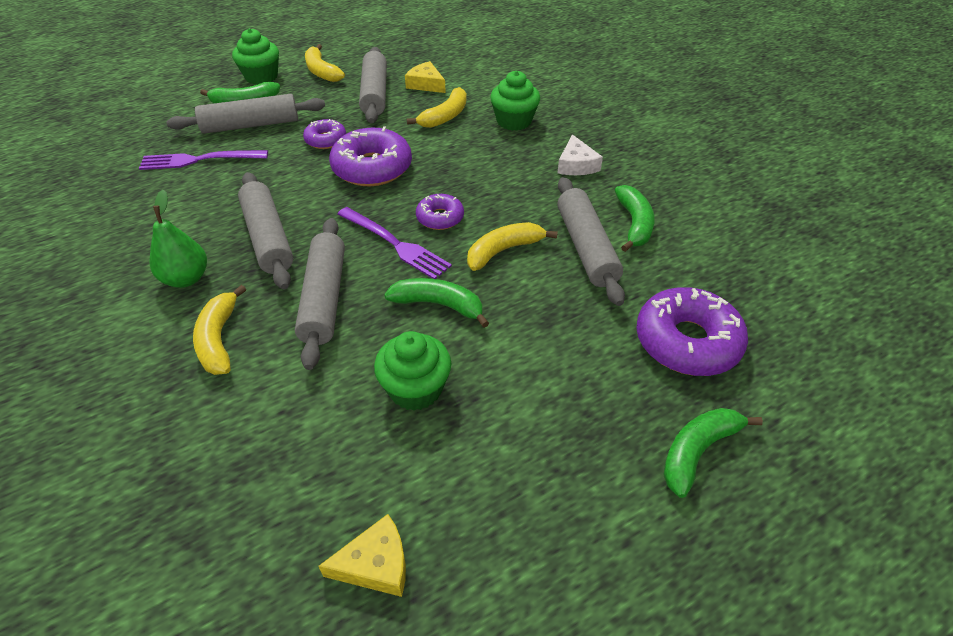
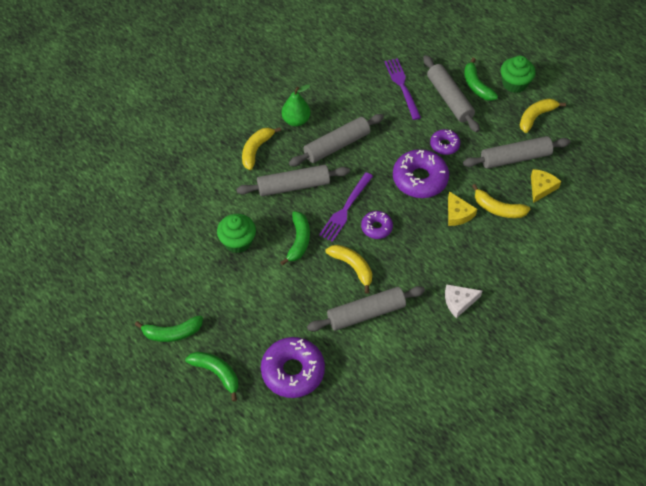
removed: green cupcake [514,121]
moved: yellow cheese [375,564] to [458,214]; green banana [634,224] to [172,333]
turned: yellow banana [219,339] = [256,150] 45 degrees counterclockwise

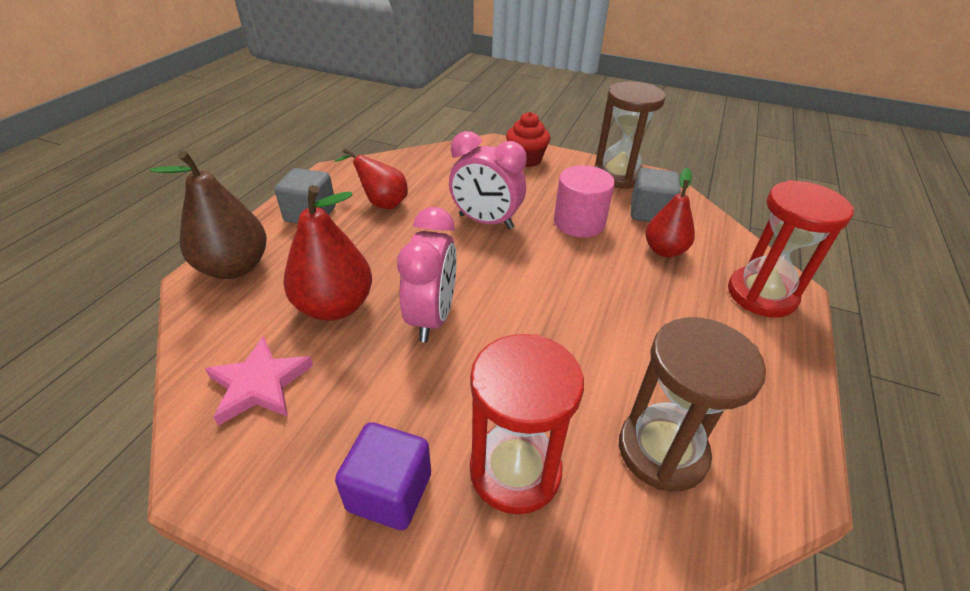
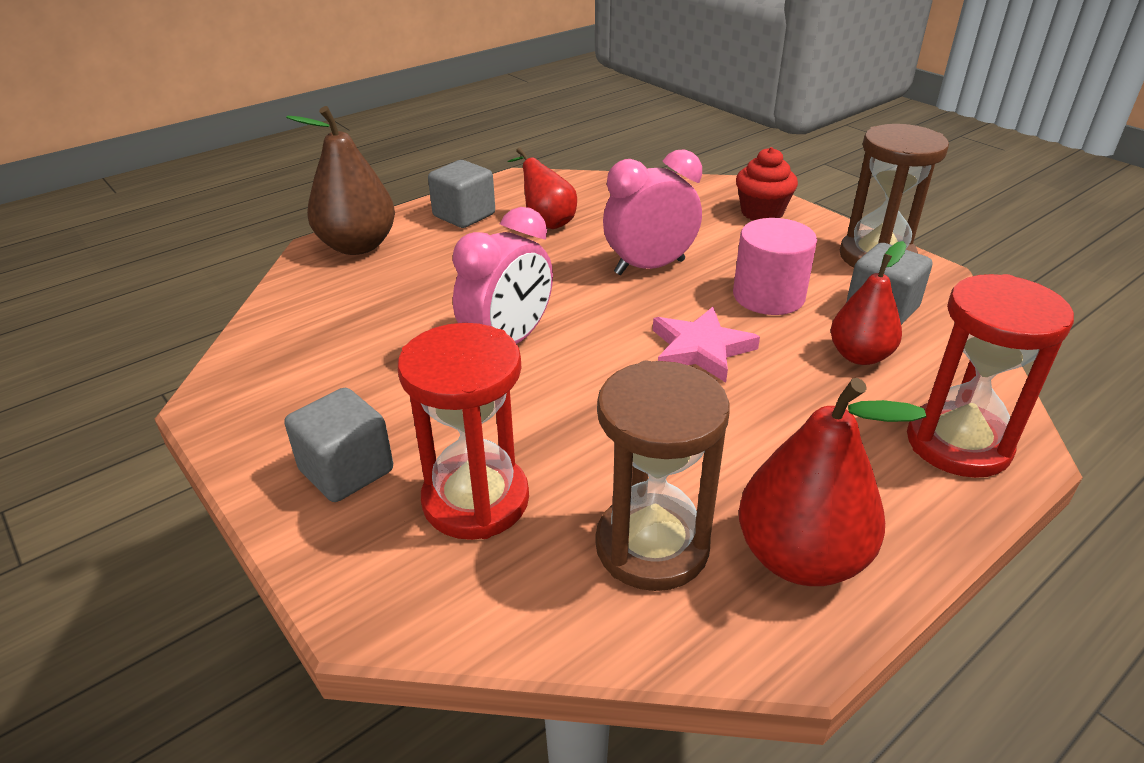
moved: pink star [259,384] to [700,349]; red pear [335,306] to [800,558]
recoloured: purple cube [389,492] to grey cube [346,471]
turned: pink clock [486,221] = [649,267] 105 degrees clockwise

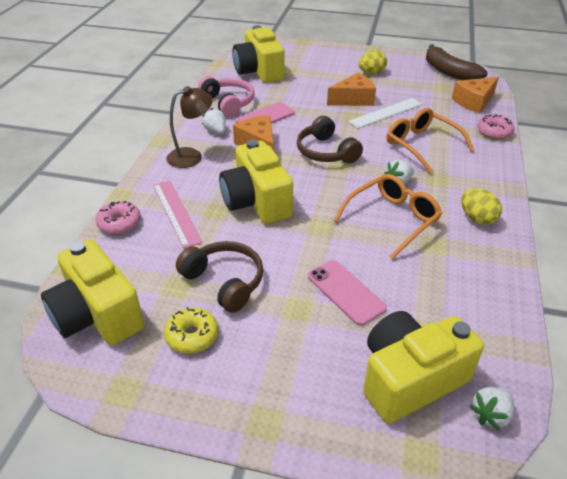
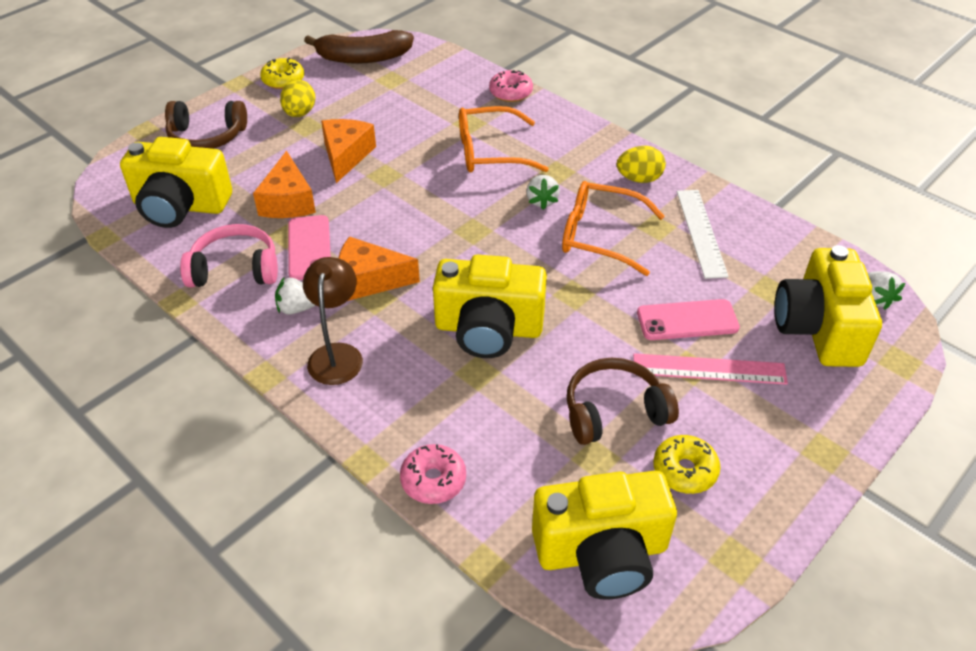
added: yellow donut [283,80]
moved: pink ruler [176,212] to [709,369]; brown headphones [326,152] to [207,137]; white ruler [386,113] to [701,232]; orange cheese [474,102] to [288,201]
turned: orange glasses [392,219] = [600,236] 60 degrees counterclockwise

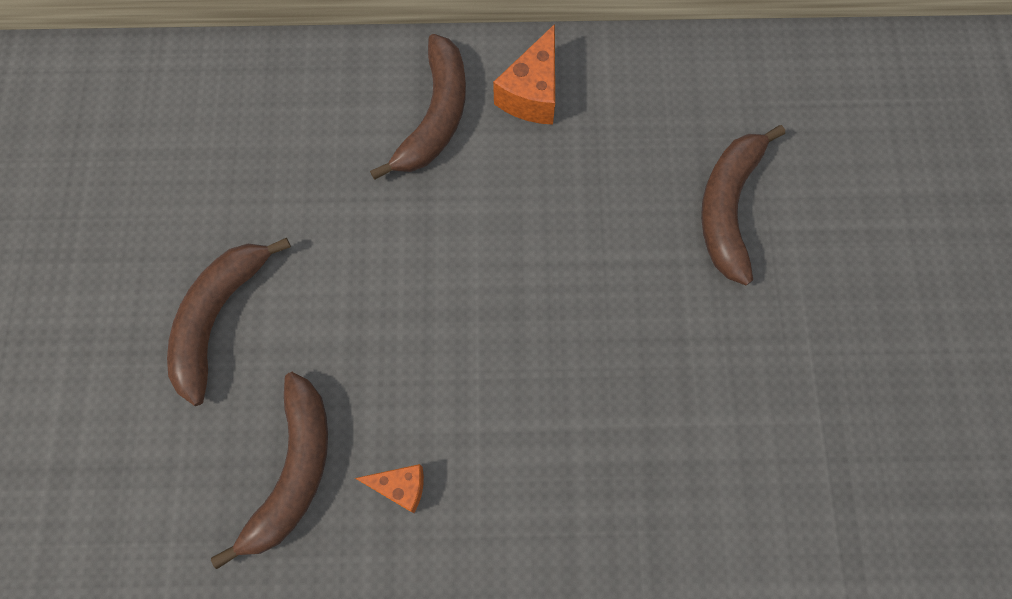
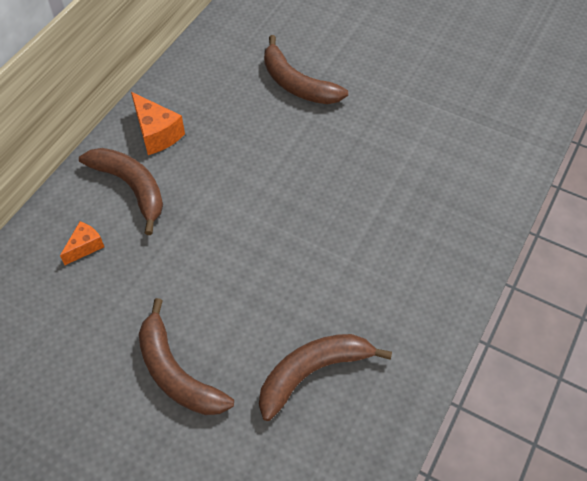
moved: orange cheese [400,487] to [85,247]
turned: brown banana [294,472] = [313,372] 75 degrees counterclockwise

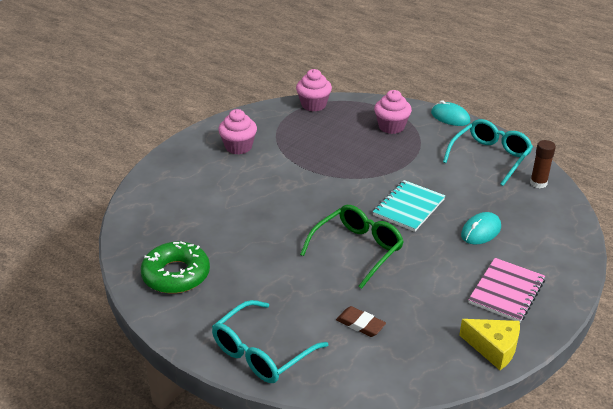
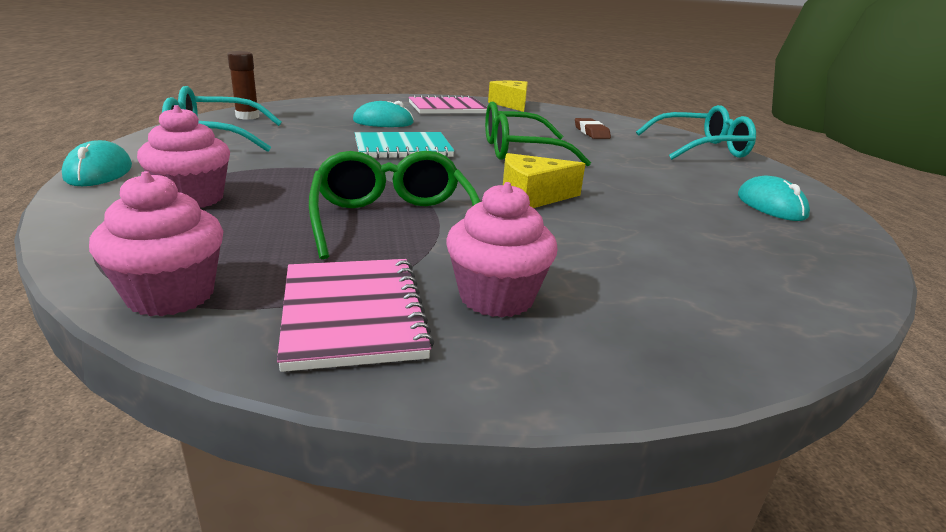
added: pink notebook [352,314]; green glasses [393,220]; yellow cheese [532,196]
replaced: green donut [176,275] to turquoise mouse [771,205]

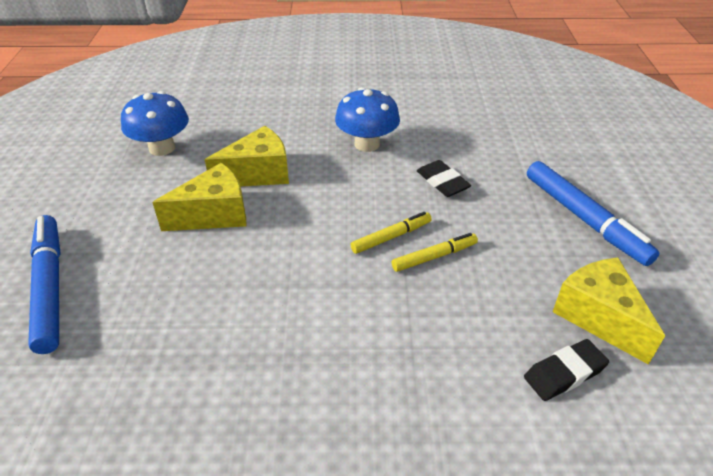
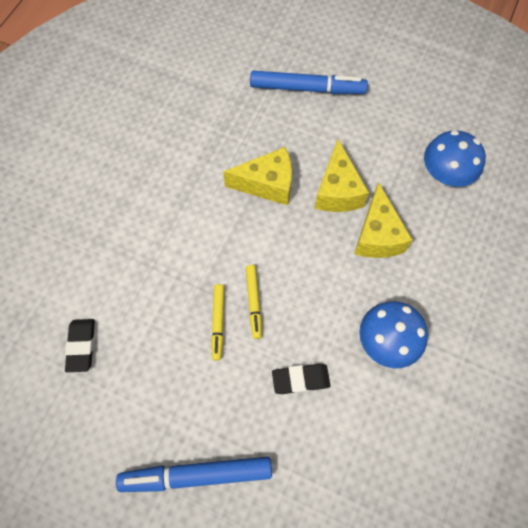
moved: yellow cheese [598,317] to [267,184]

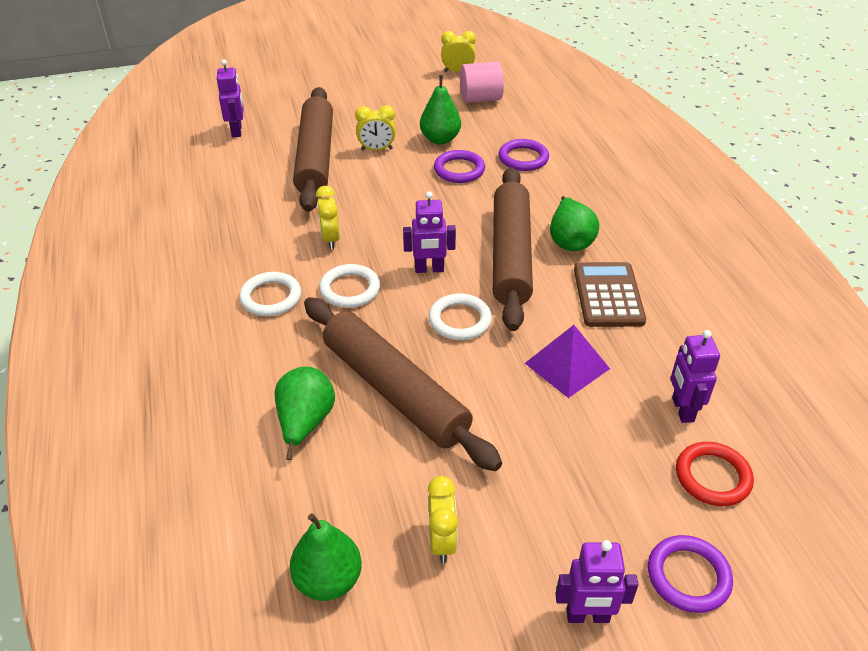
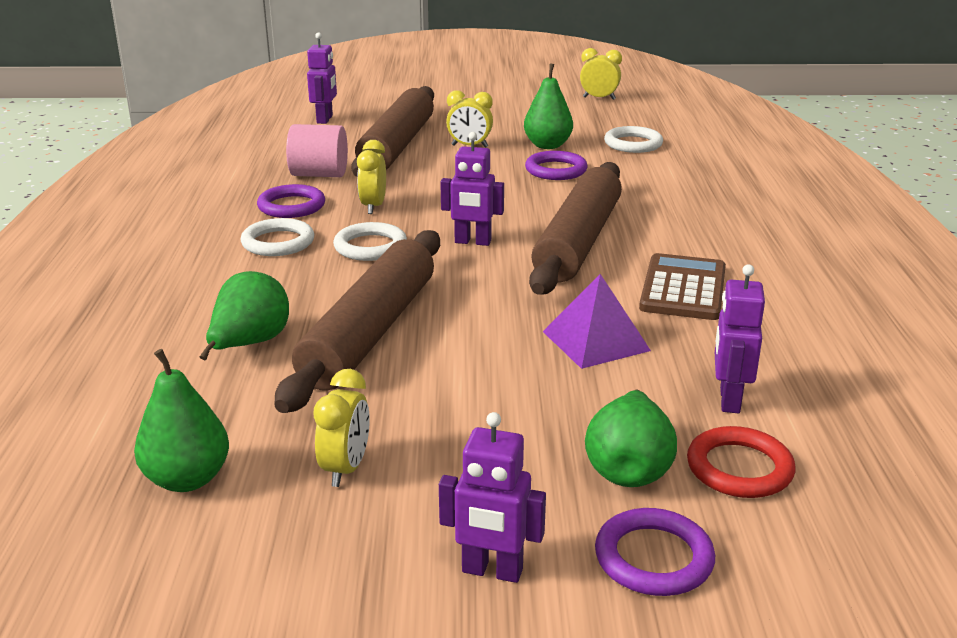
moved: white ring [460,320] to [633,144]; pink cylinder [480,99] to [319,174]; purple ring [523,158] to [291,206]; green pear [570,241] to [629,469]
turned: brown rolling pin [395,390] = [370,333] 45 degrees clockwise

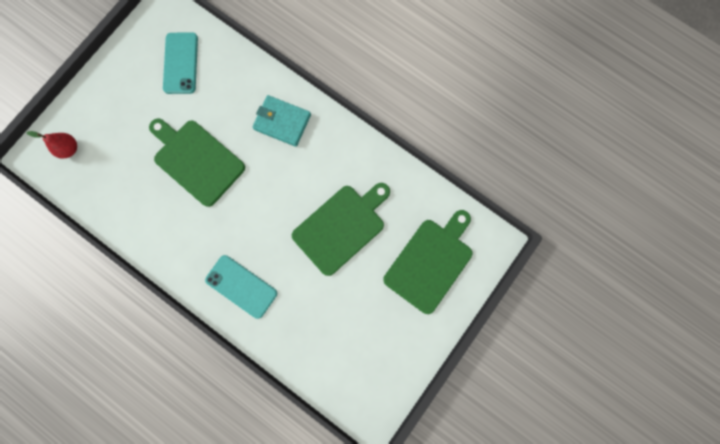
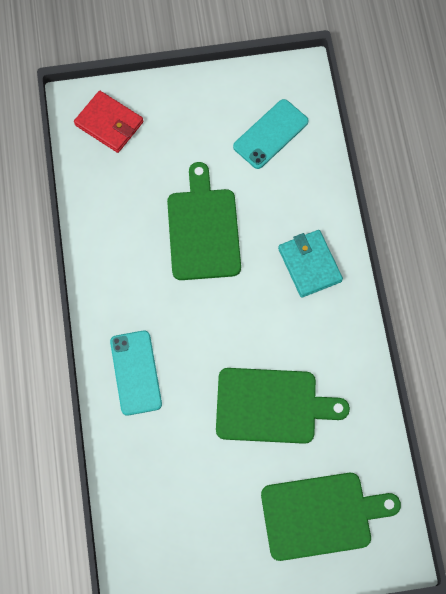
replaced: red pear [69,149] to red wallet [109,123]

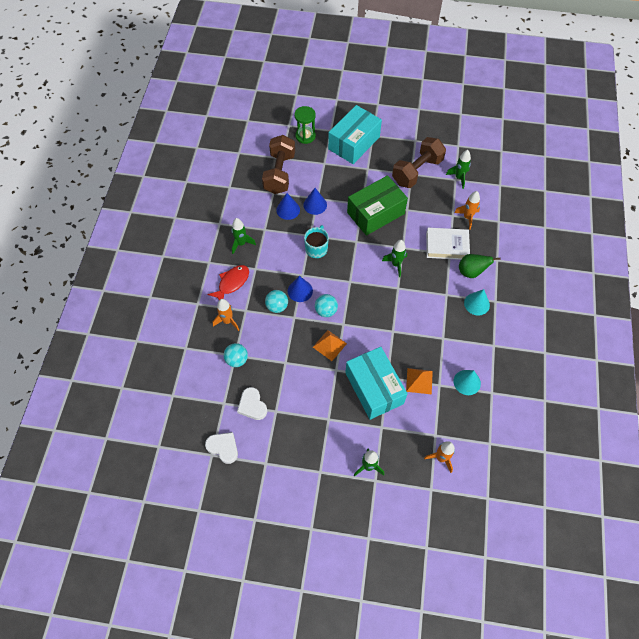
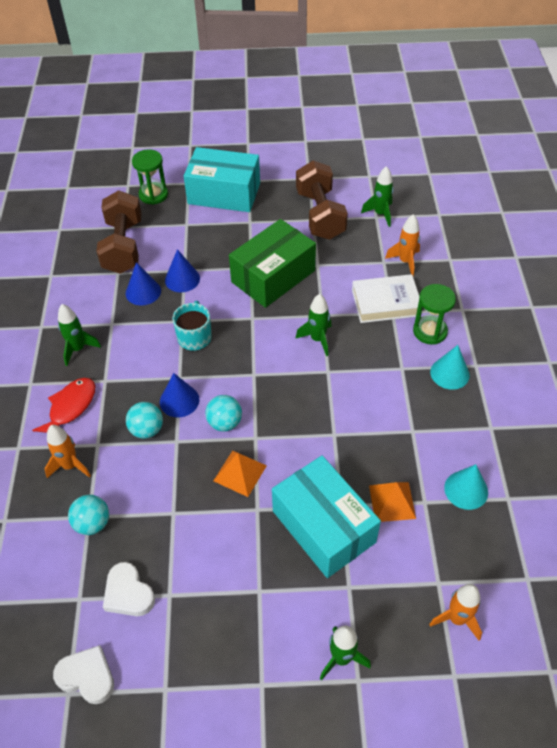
replaced: green pear [471,272] to green hourglass [430,331]
turned: turquoise box [354,143] = [224,193] 75 degrees clockwise; brown dumbbell [417,171] = [320,215] 45 degrees counterclockwise

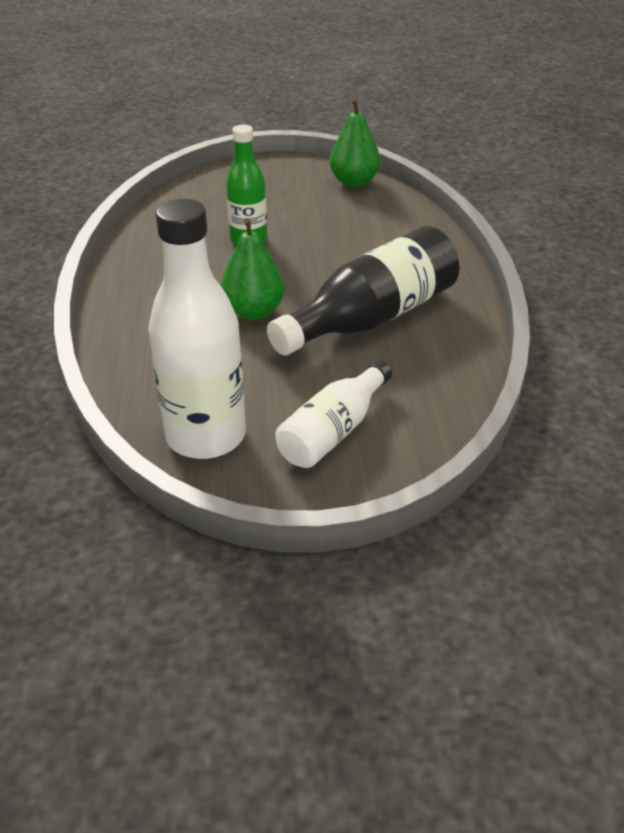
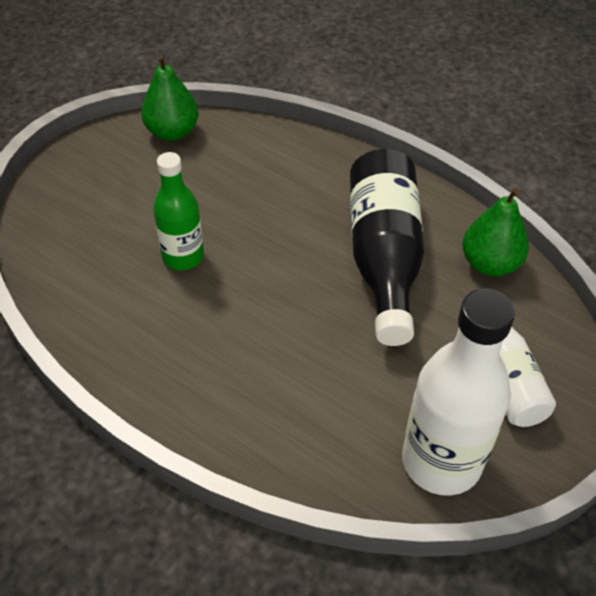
moved: green pear [253,312] to [490,264]

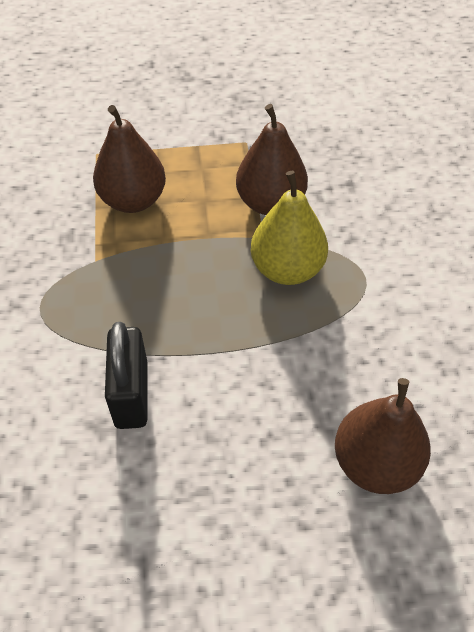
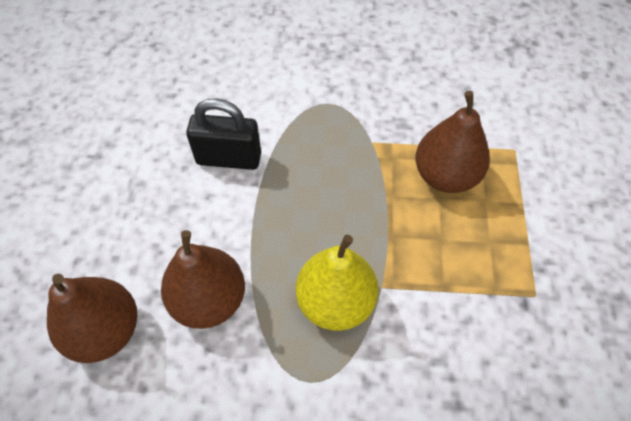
moved: brown pear [270,203] to [209,300]

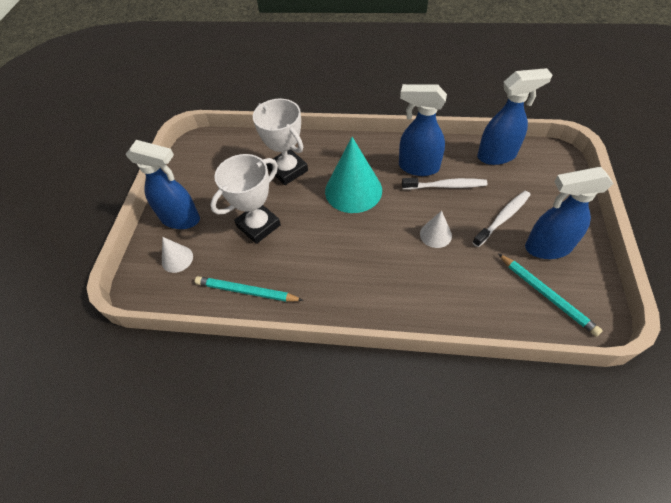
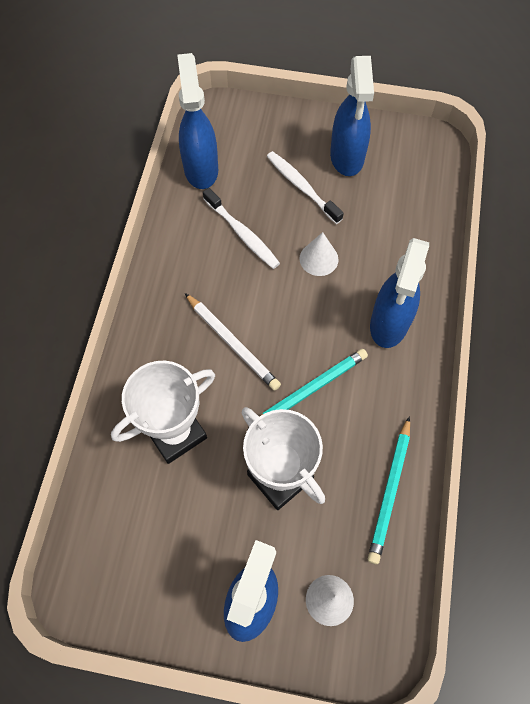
moved: blue spray bottle [418,167] to [389,324]; turquoise pencil [547,295] to [310,390]
replaced: turquoise cone [353,190] to white pencil [232,344]
turned: white toothbrush [446,186] = [242,234] 135 degrees clockwise

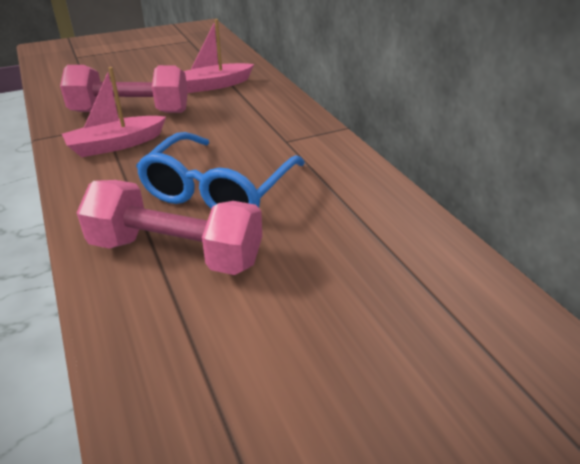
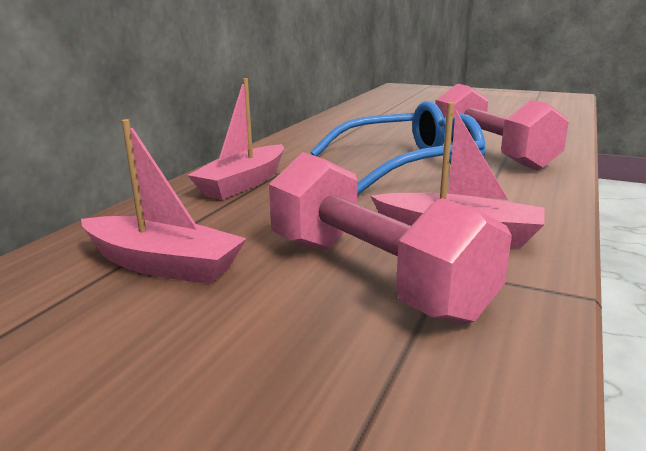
added: pink boat [243,183]

